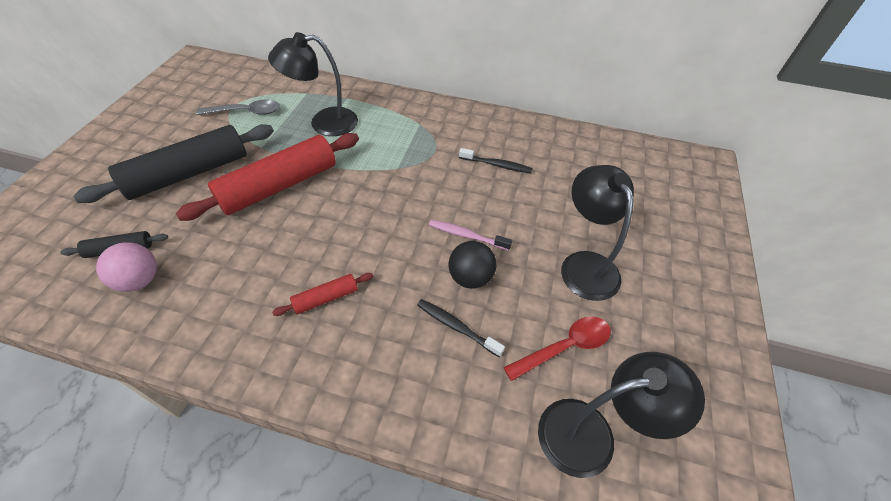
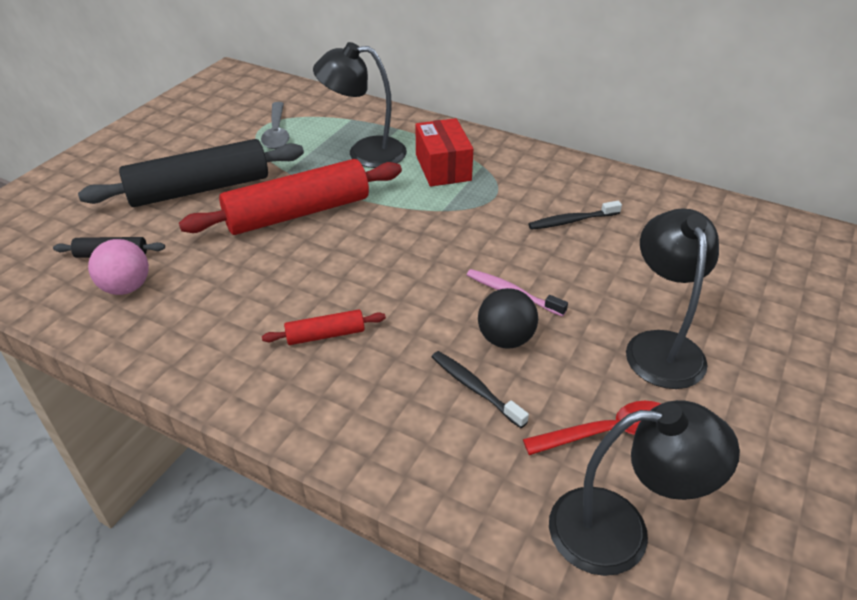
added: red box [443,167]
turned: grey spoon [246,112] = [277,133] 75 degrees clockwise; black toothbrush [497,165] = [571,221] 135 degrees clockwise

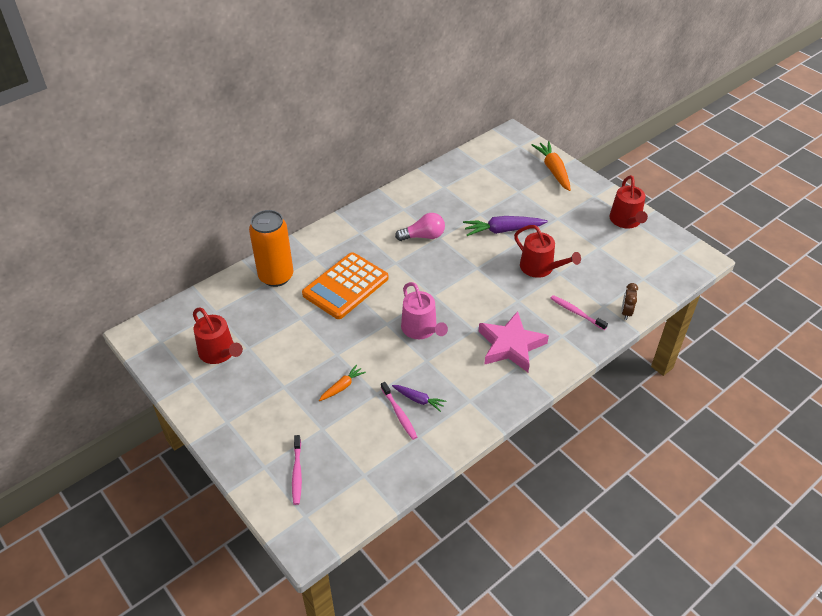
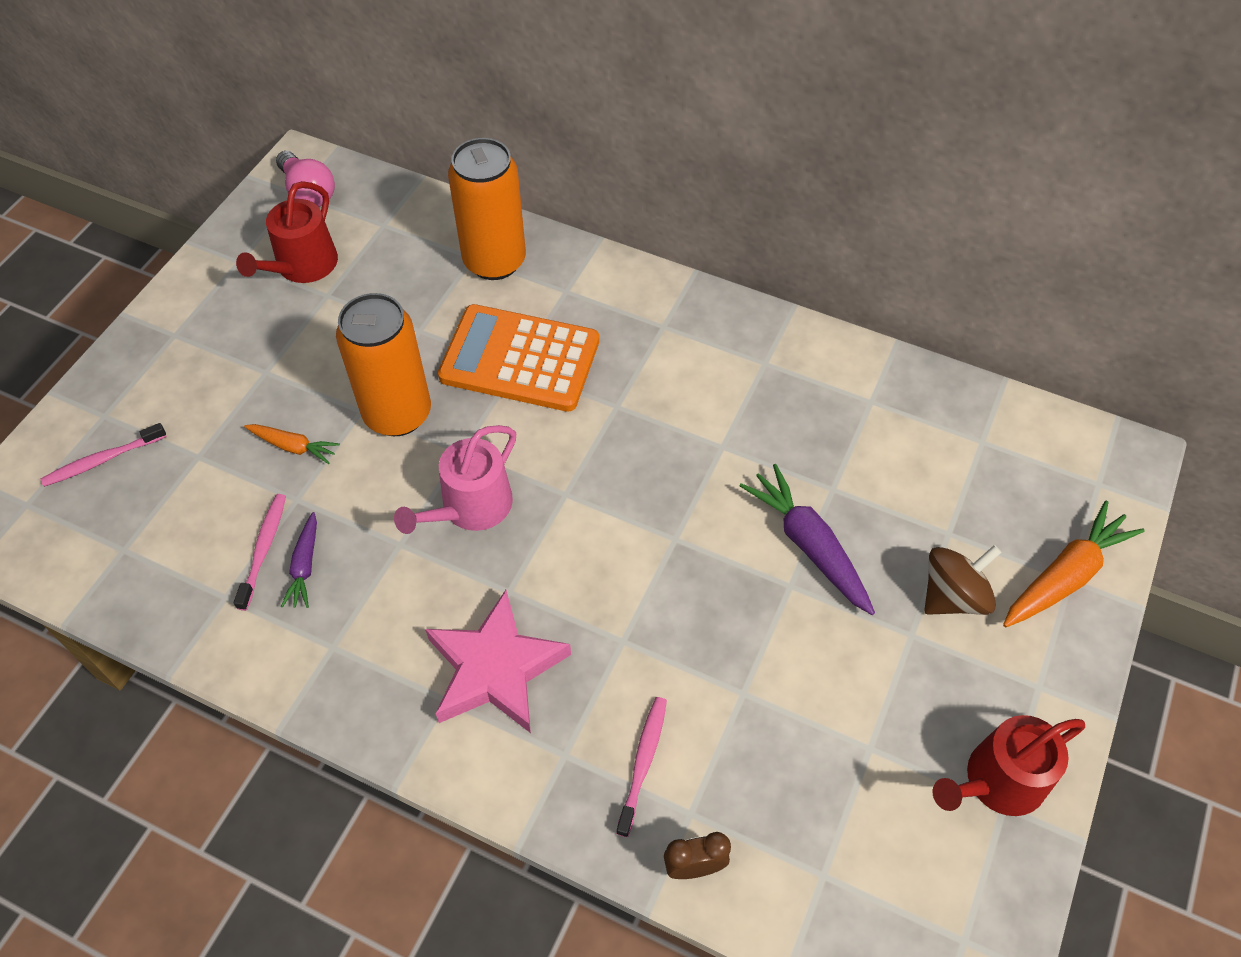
removed: red watering can [540,268]
added: orange can [397,414]; brown spinning top [953,596]
moved: pink light bulb [423,236] to [308,192]
turned: pink toothbrush [399,414] = [264,549] 150 degrees clockwise

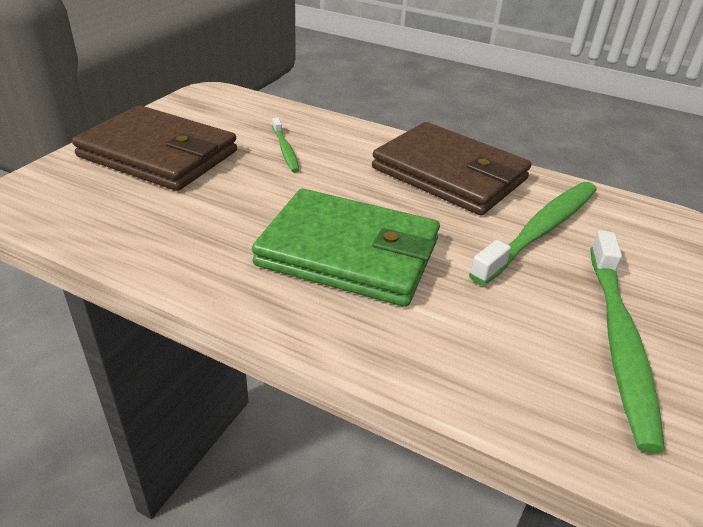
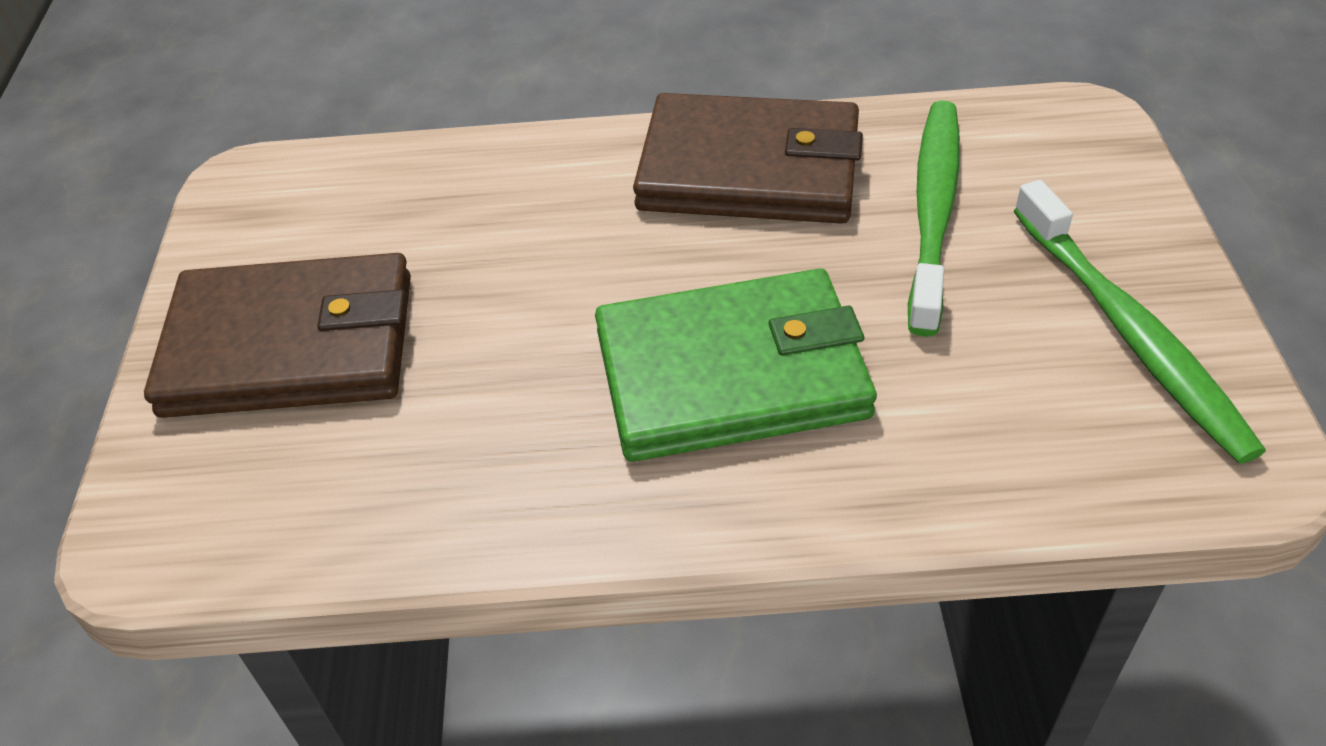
removed: green toothbrush [285,150]

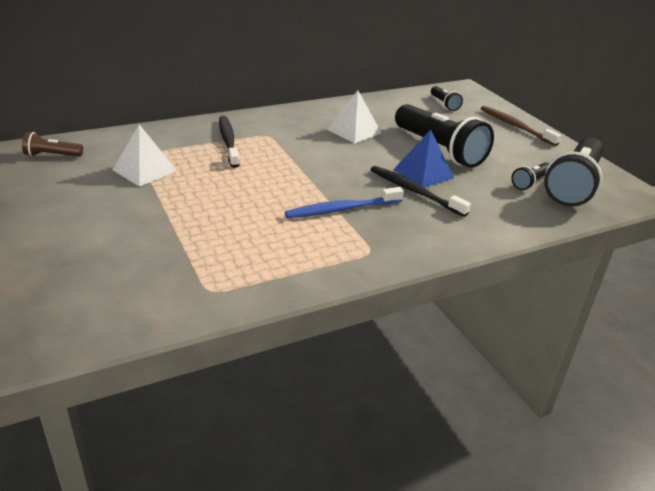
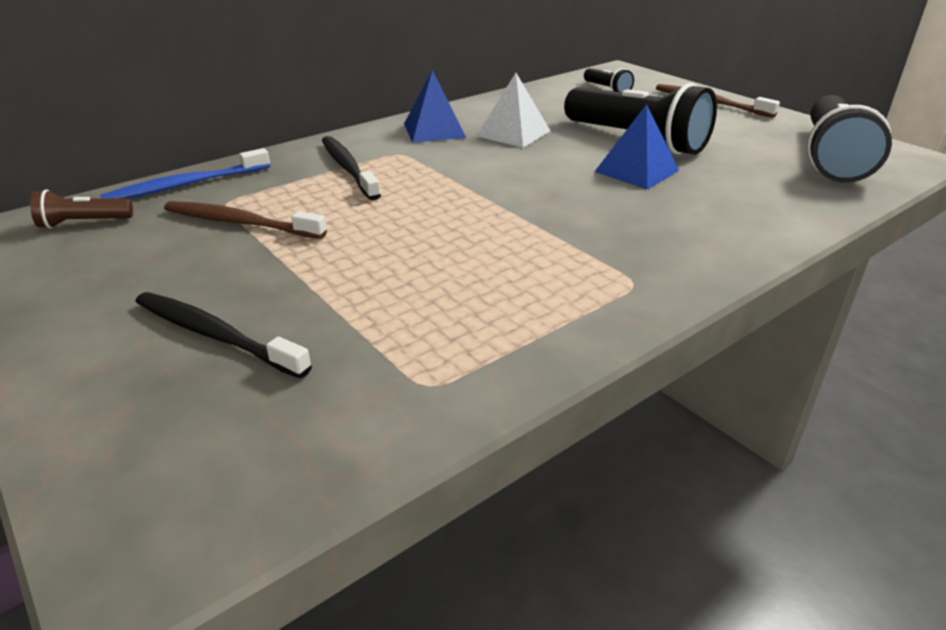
removed: black flashlight [530,183]
added: blue pyramid [434,130]
moved: blue toothbrush [341,209] to [186,185]; black toothbrush [414,191] to [215,335]
replaced: white pyramid [145,170] to brown toothbrush [240,223]

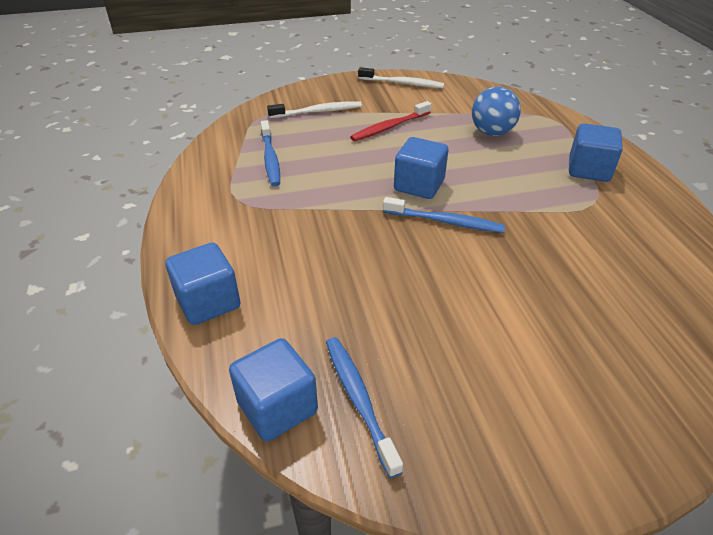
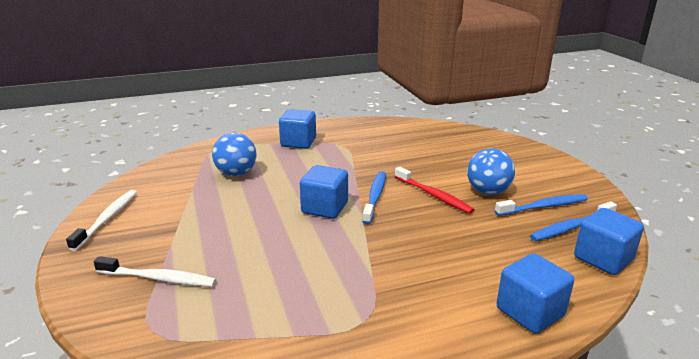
added: blue ball [488,191]
moved: blue toothbrush [270,159] to [543,207]; red toothbrush [389,127] to [433,195]
turned: white toothbrush [318,112] = [158,278] 120 degrees clockwise

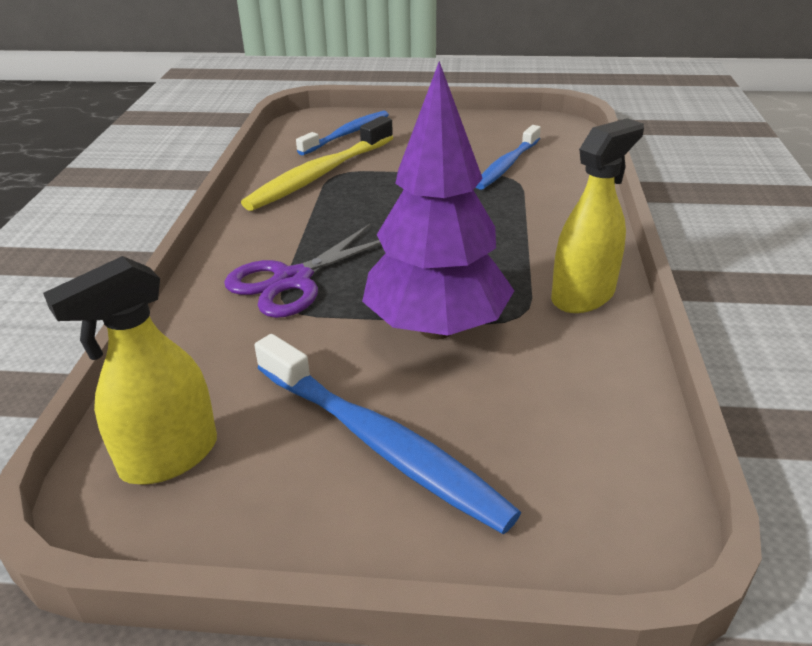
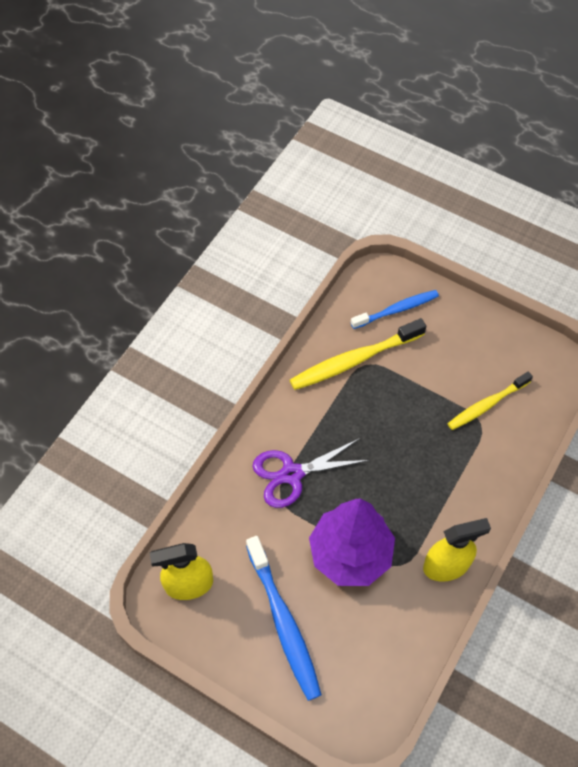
recoloured: blue toothbrush [507,165] to yellow toothbrush [487,405]

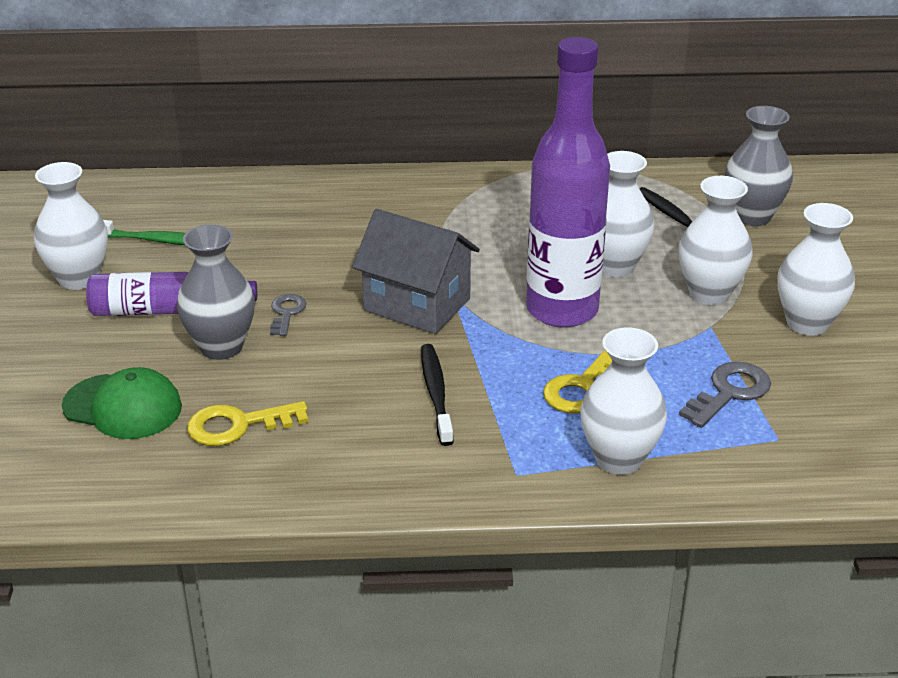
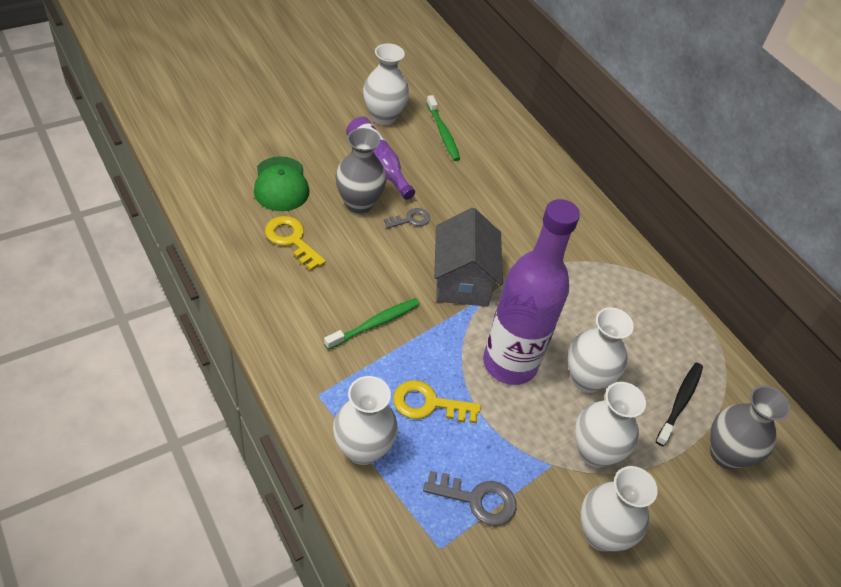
recoloured: black toothbrush [436,393] to green toothbrush [375,324]

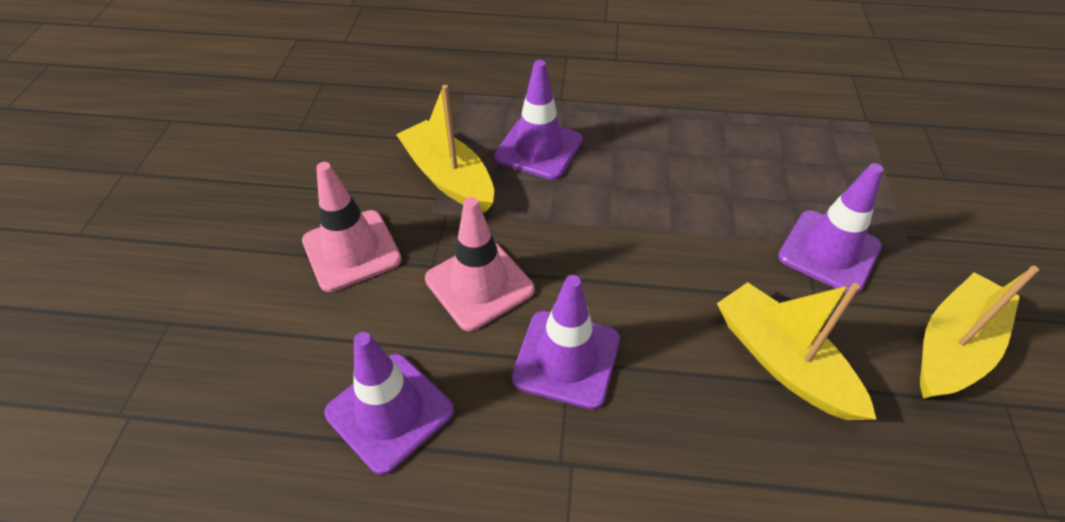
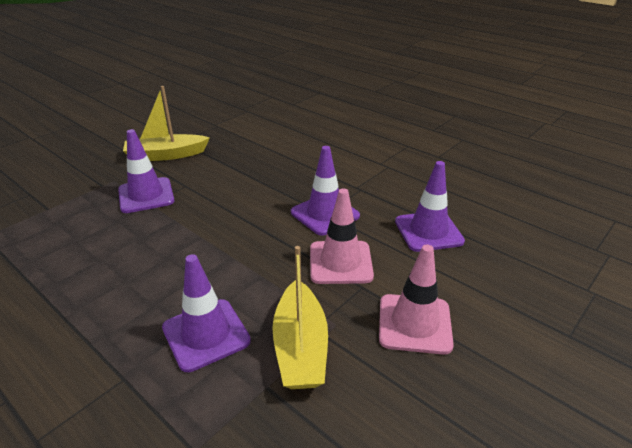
removed: yellow boat [783,362]

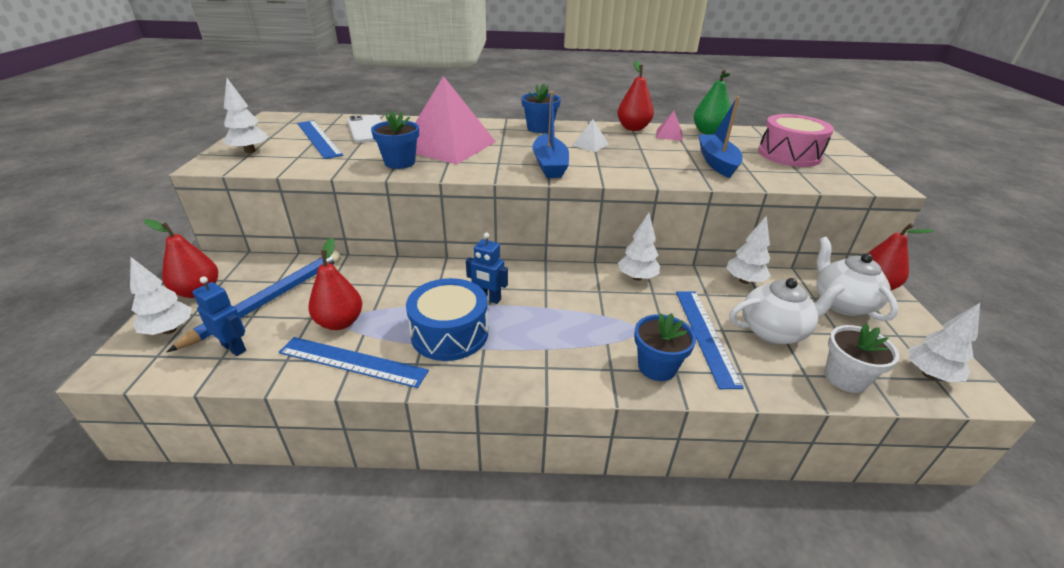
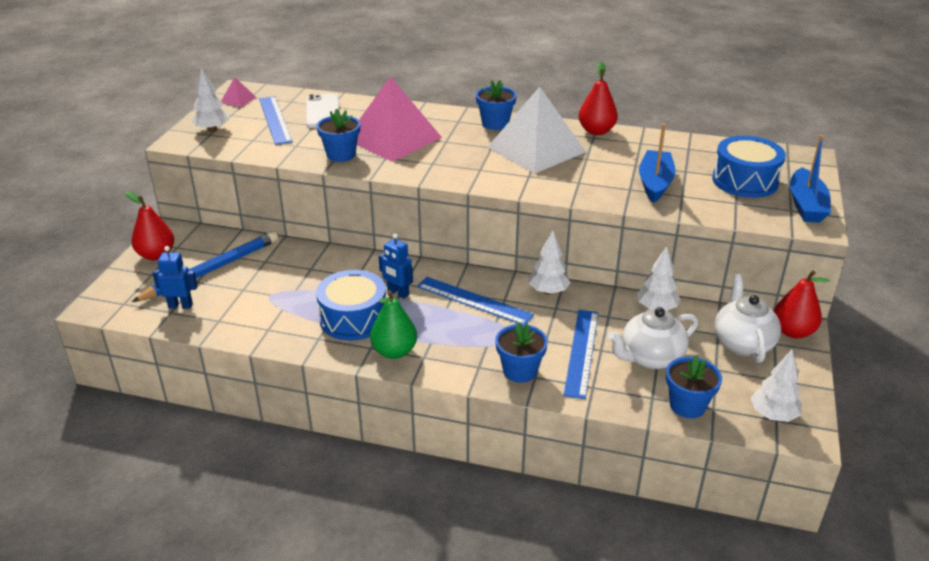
removed: white tree [169,330]; red pear [340,322]
moved: blue ruler [352,362] to [474,301]; blue boat [549,165] to [806,205]; pink pyramid [669,135] to [238,99]; green pear [708,132] to [394,351]
recoloured: pink drum [789,155] to blue drum [745,181]; white flower pot [845,378] to blue flower pot [687,405]
turned: blue robot [234,347] = [180,305] 45 degrees counterclockwise; white teapot [773,331] = [650,358] 150 degrees clockwise
resized: white pyramid [590,145] = [536,149] x2.50

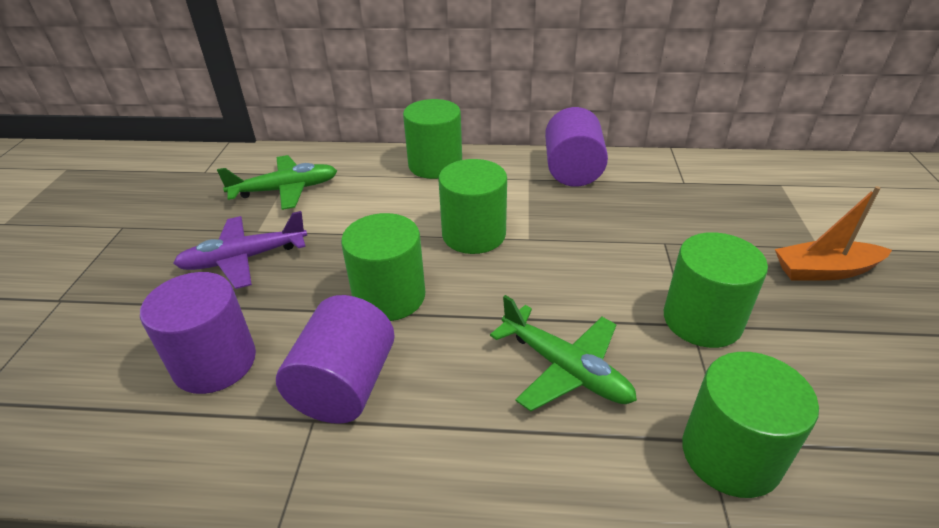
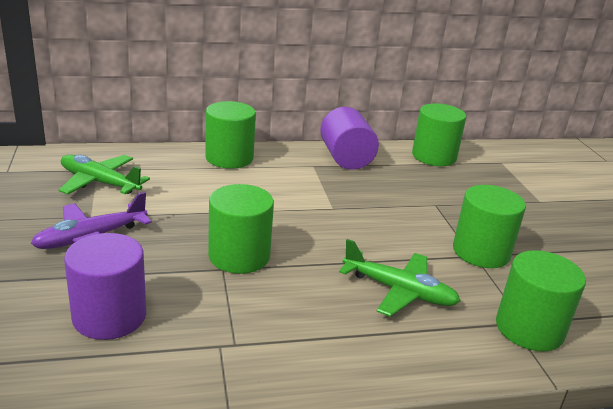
removed: purple cylinder [345,385]; orange boat [824,270]
moved: green cylinder [474,234] to [434,156]
turned: green plane [285,190] = [100,183] 120 degrees counterclockwise

